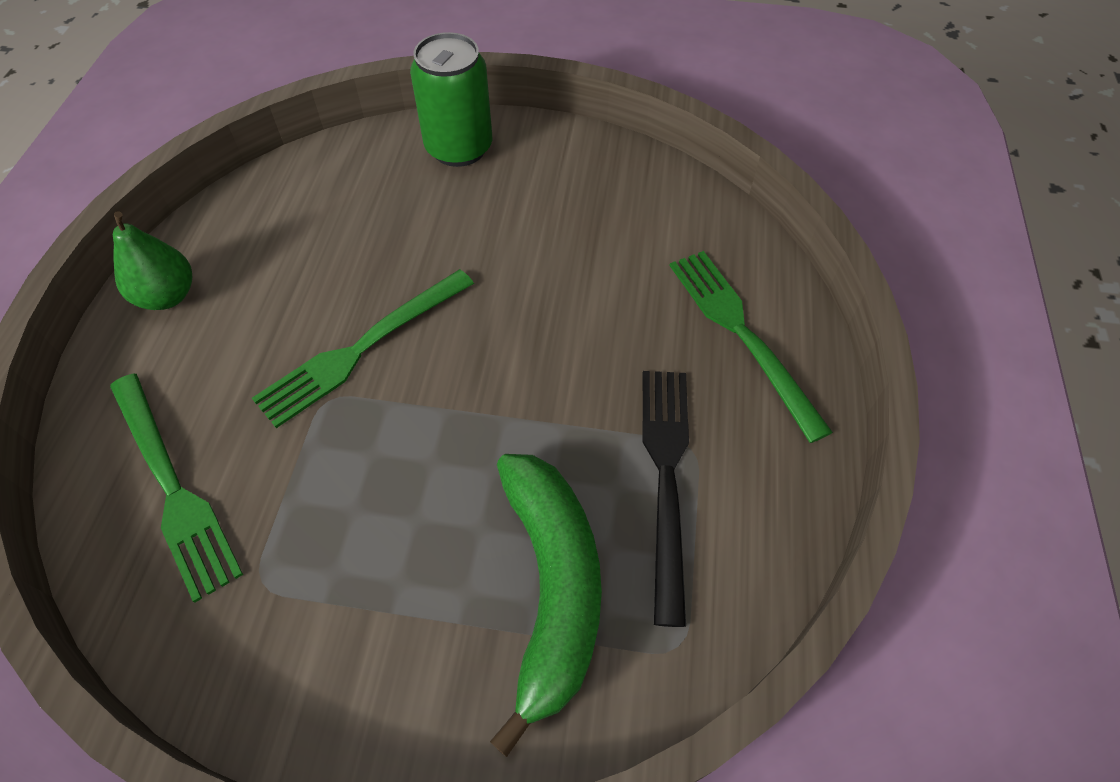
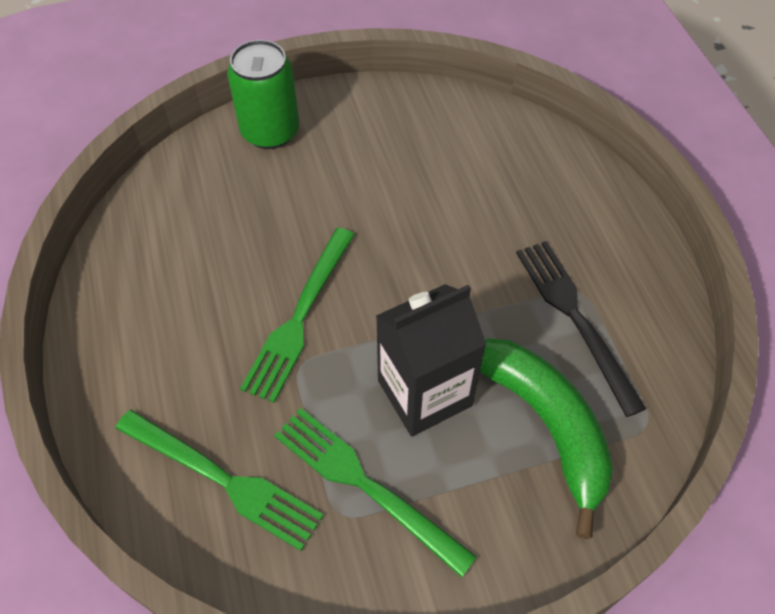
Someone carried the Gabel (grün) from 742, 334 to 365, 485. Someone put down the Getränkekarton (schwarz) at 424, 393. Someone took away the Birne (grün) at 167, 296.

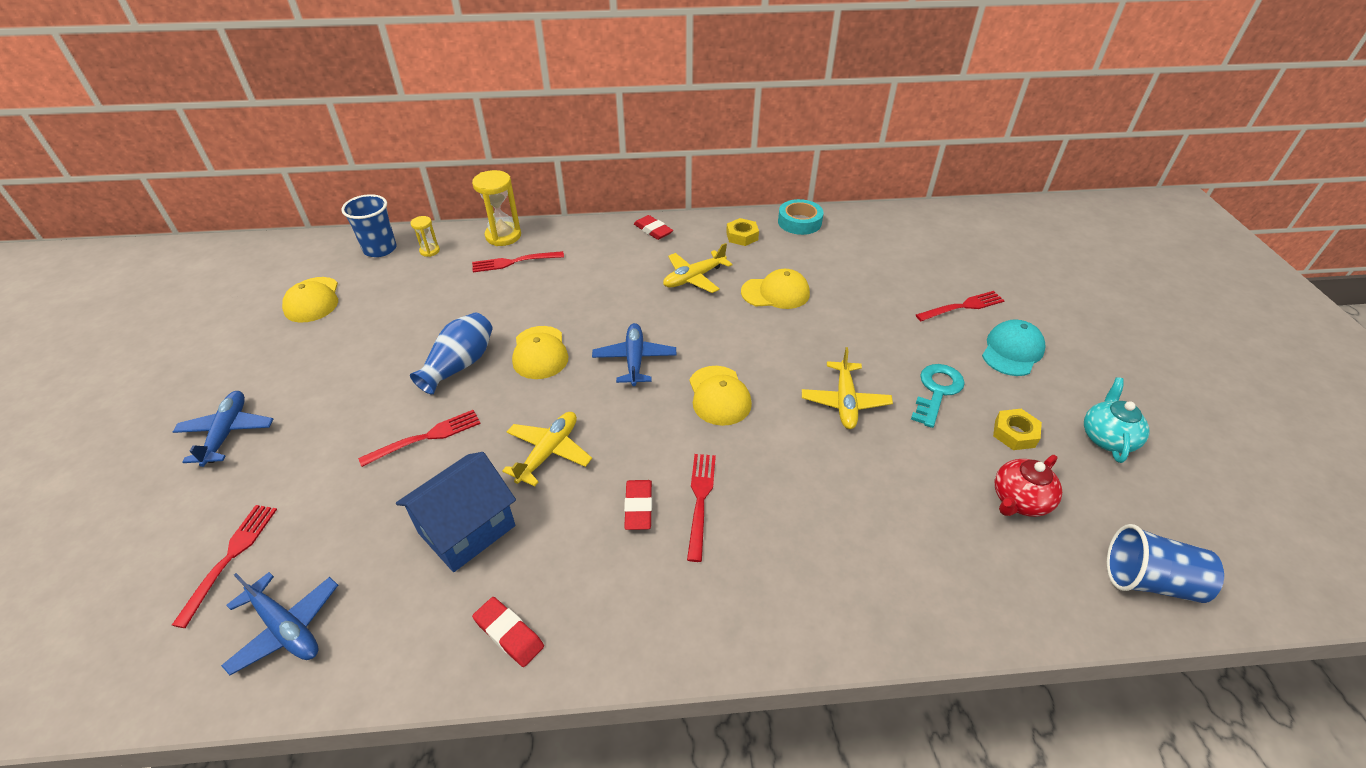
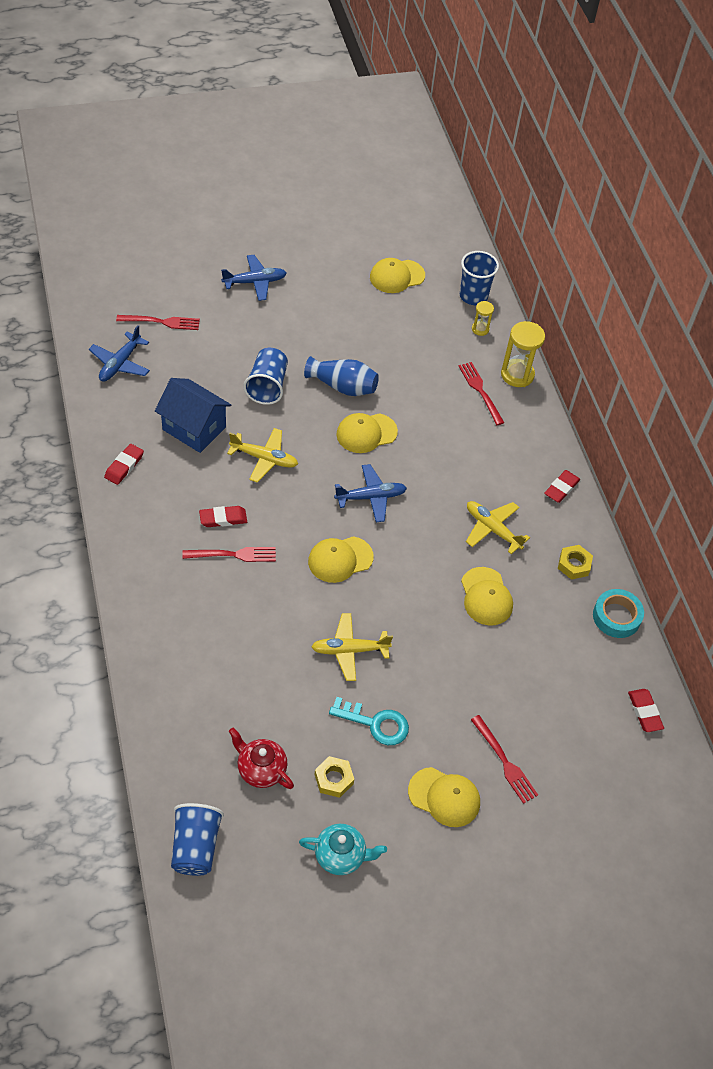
Someone swapped the Gabel (rot) at 426, 437 for the Becher (blau) at 267, 386. Someone repainted the Kappe (türkis) at 1012, 351, which became the Kappe (gelb) at 444, 797. Someone put down the Radiergummi (rot) at 644, 712.

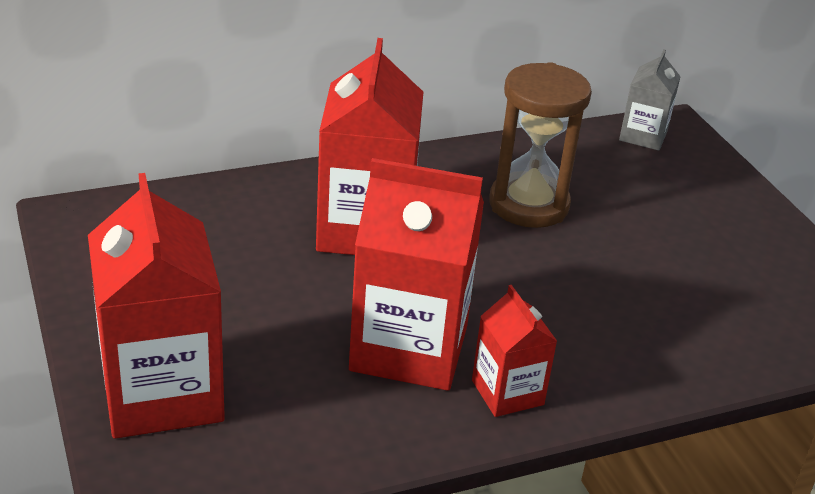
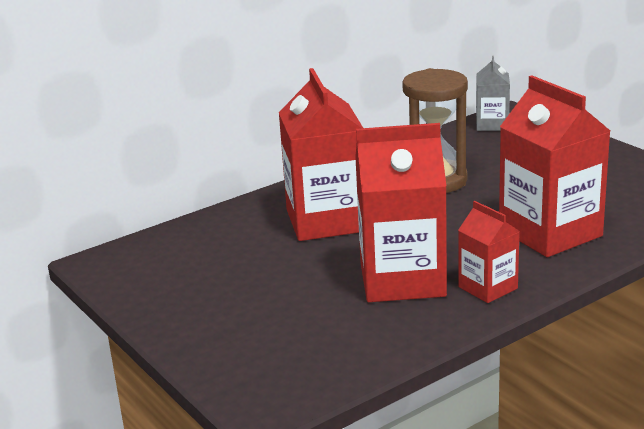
Someone carried the Getränkekarton (rot) from 162, 393 to 550, 233.

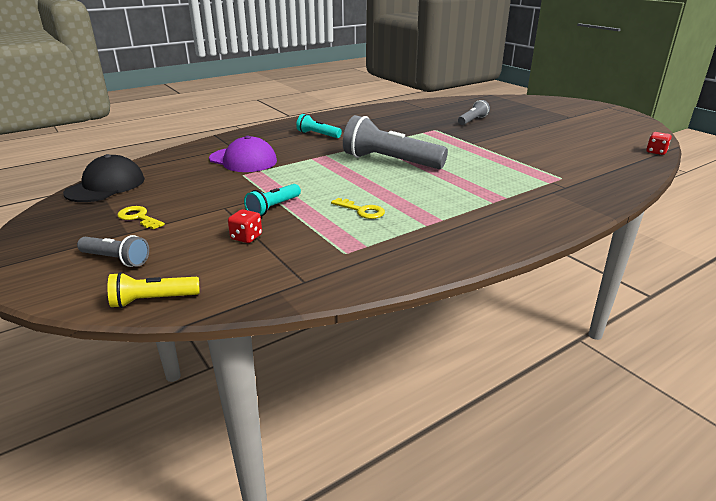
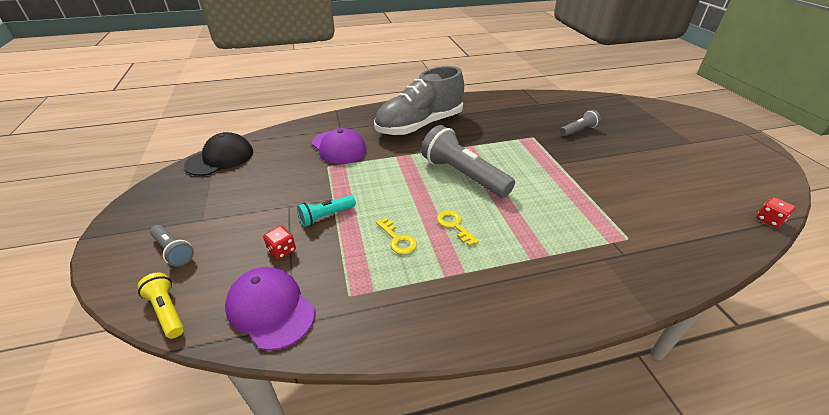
Someone rotated the Taschenlampe (gelb) at 153, 300 by 45 degrees clockwise. Someone put down the Kappe (lila) at 270, 309. Someone swapped the Taschenlampe (türkis) at 318, 135 for the Schuh (grau) at 419, 125. Someone carried the Schlüssel (gelb) from 138, 217 to 454, 225.

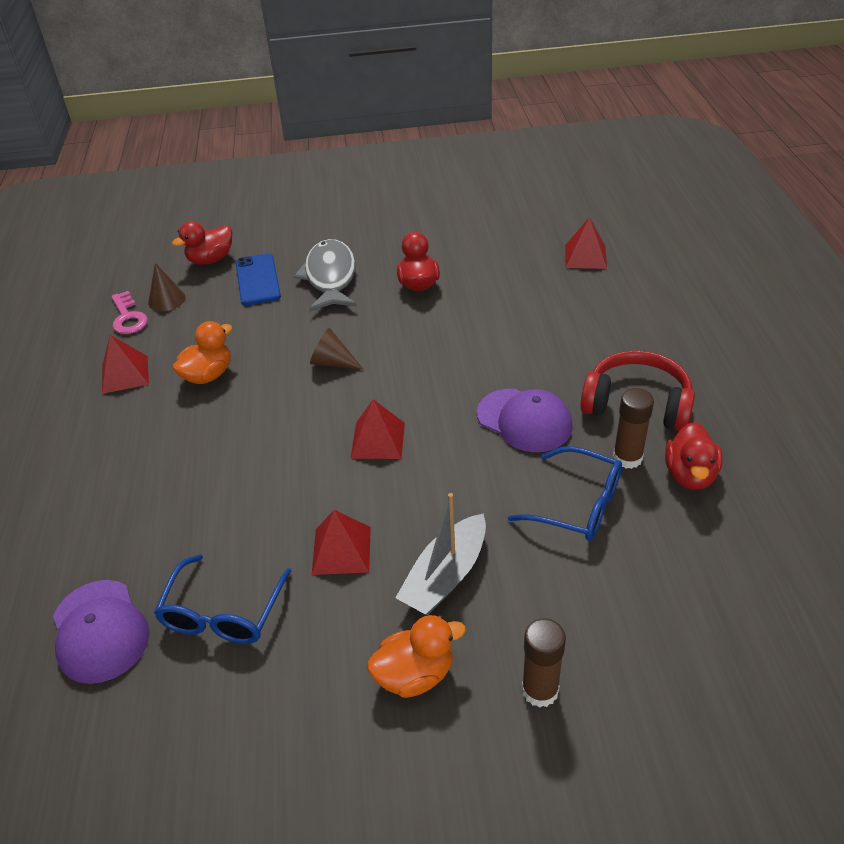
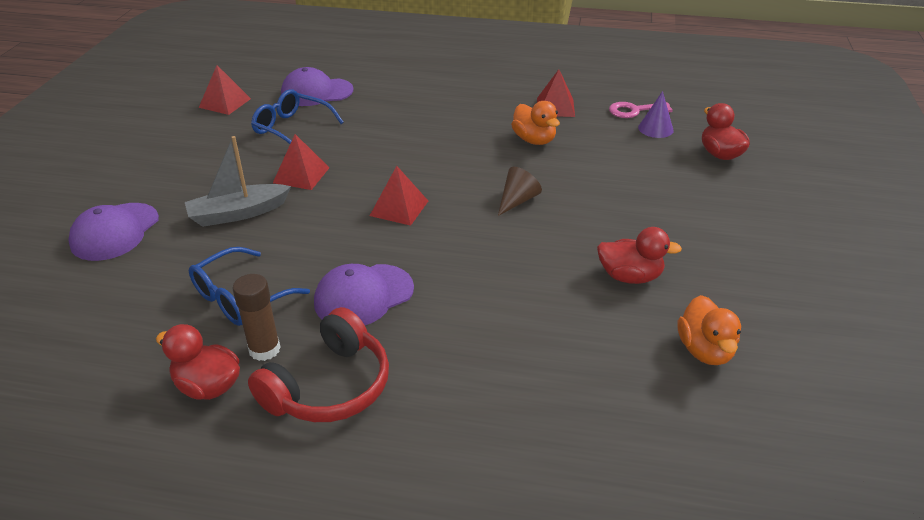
Someone swapped the Klebestift (braun) at 540, 690 for the Kappe (lila) at 115, 232. Someone rotated the Boot (grau) at 445, 576 by 75 degrees counterclockwise. Someone carried the Pyramide (rot) from 585, 256 to 225, 103. Someone repainted the Kegel (braun) at 166, 300, which became the Kegel (lila) at 655, 129. Someone carried the Ente (orange) from 415, 674 to 705, 350. Someone took away the Handy (blau) at 258, 280. Someone took away the Fisch (grau) at 330, 277.

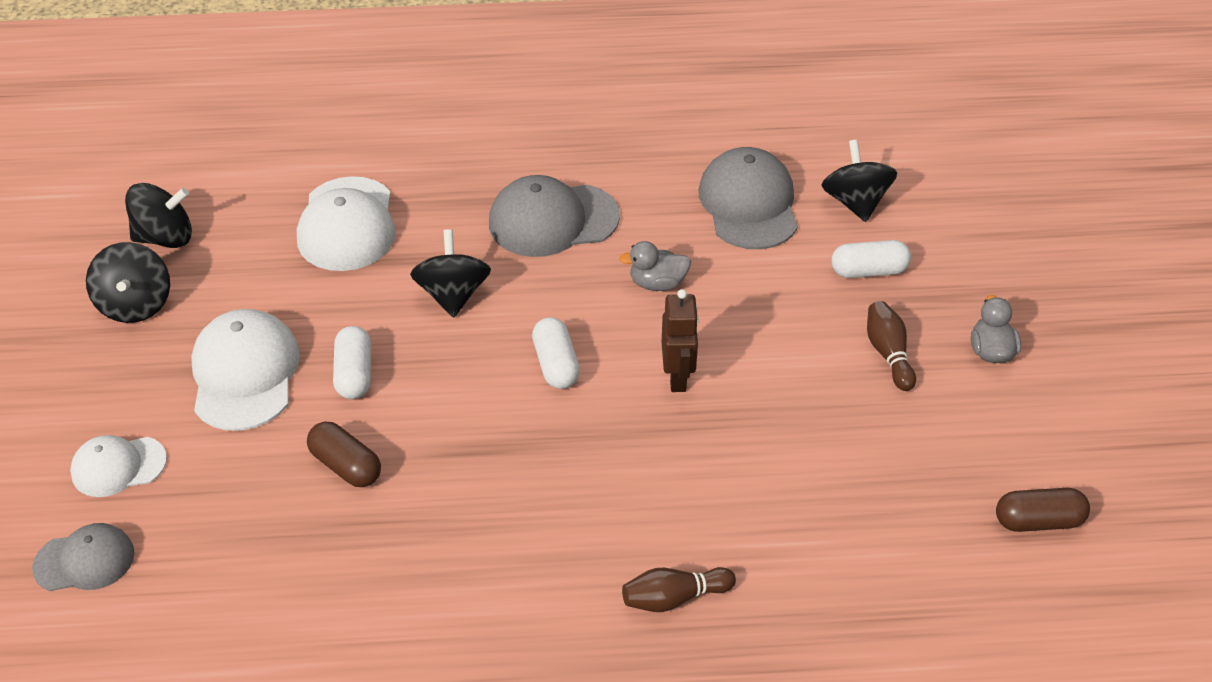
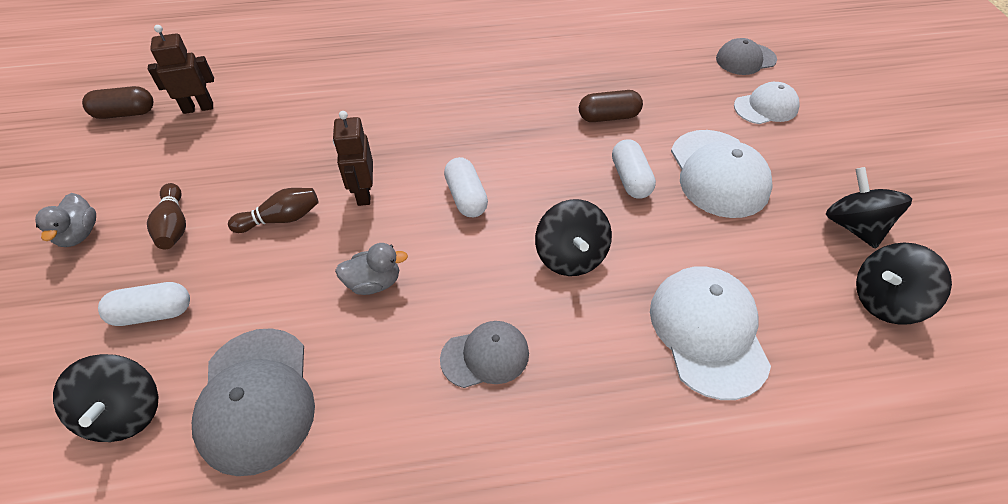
Someone put down the Roboter (braun) at 198, 108. Someone carried the Bowlingkegel (braun) from 674, 598 to 281, 219. Someone scaled the Kappe (grau) at 553, 220 by 0.61. Someone rotated the Kapsel (braun) at 346, 466 by 45 degrees counterclockwise.

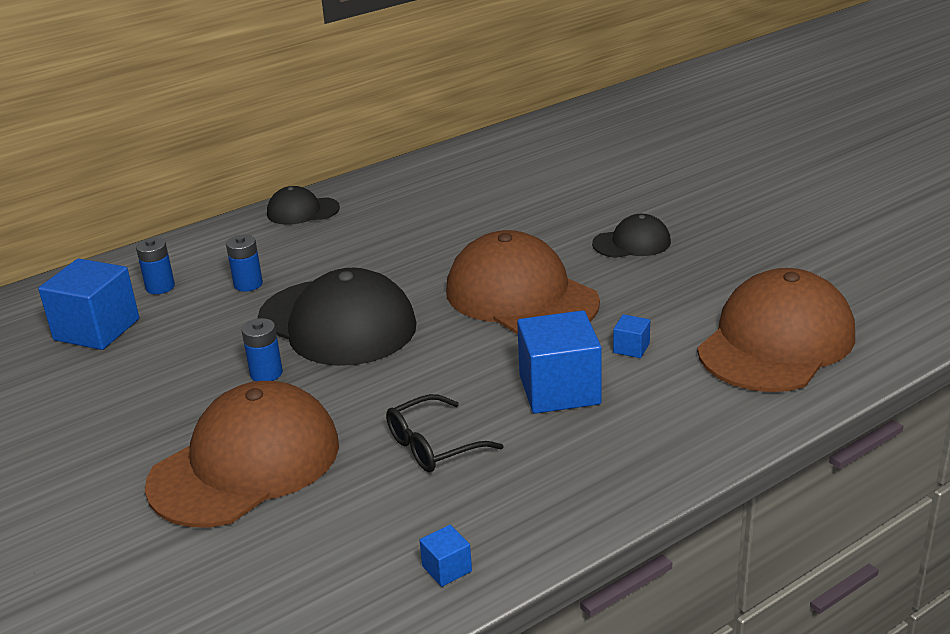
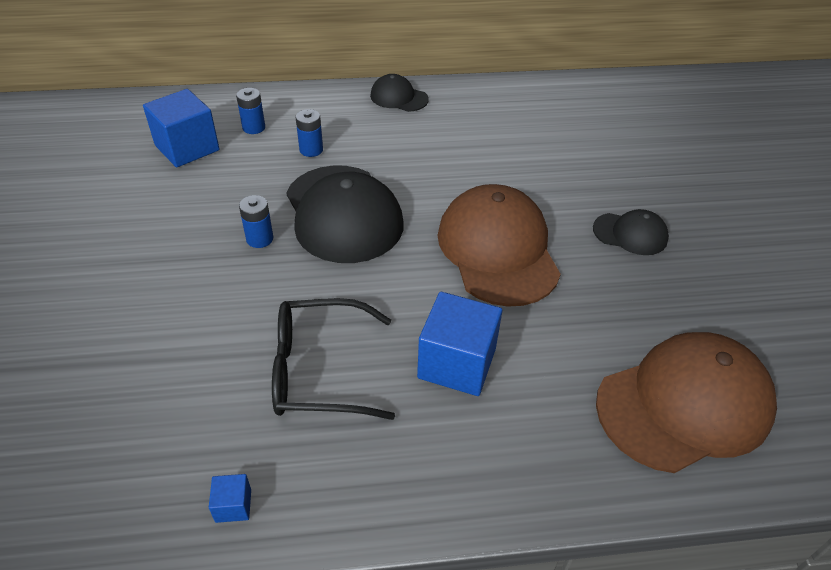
Someone scaled the Brille (schwarz) at 433, 446 by 1.51. Someone took away the Kappe (braun) at 245, 464. Someone took away the Kubus (blau) at 631, 348.

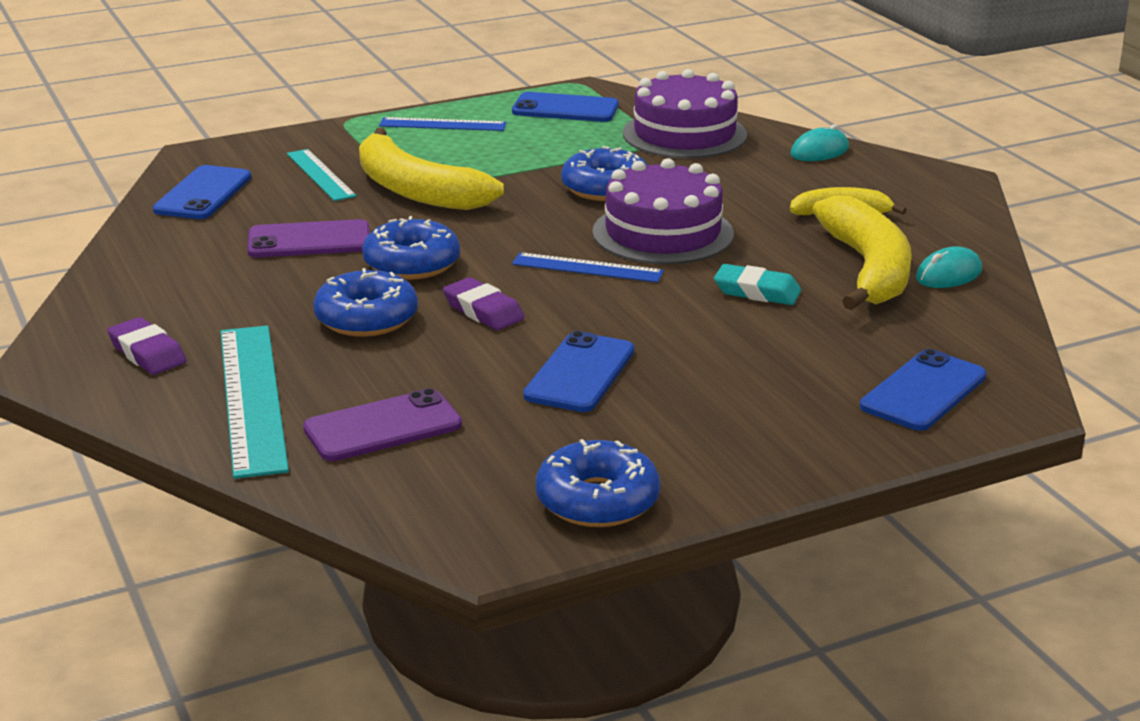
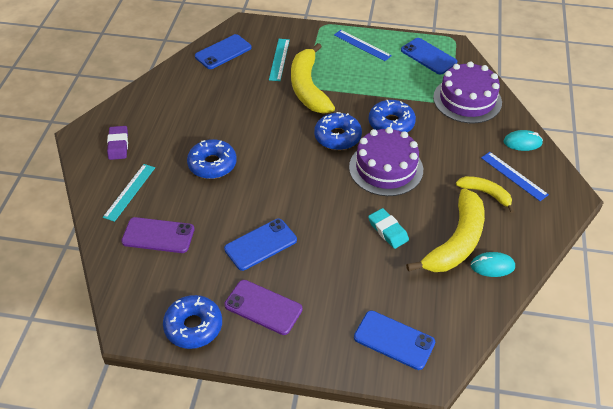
Someone scaled the Lineal (türkis) at 251, 398 by 0.59. Someone carried the Handy (lila) from 309, 240 to 263, 307. Someone carried the Donut (blau) from 412, 263 to 337, 137. Someone rotated the Handy (blau) at 923, 391 by 45 degrees clockwise. Someone carried the Lineal (blau) from 587, 268 to 514, 176. Someone took away the Radiergummi (lila) at 483, 311.

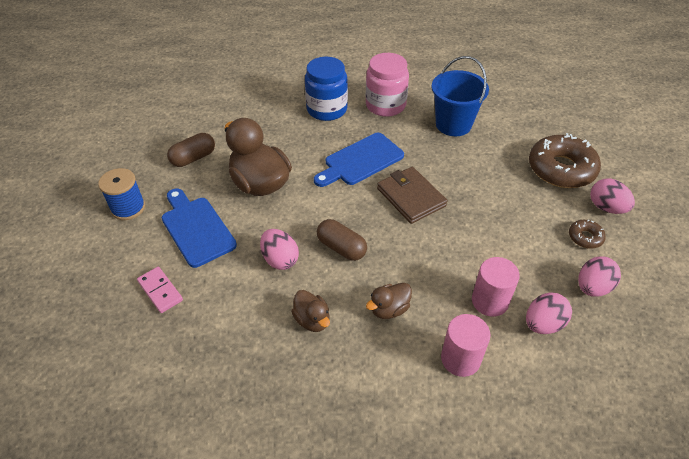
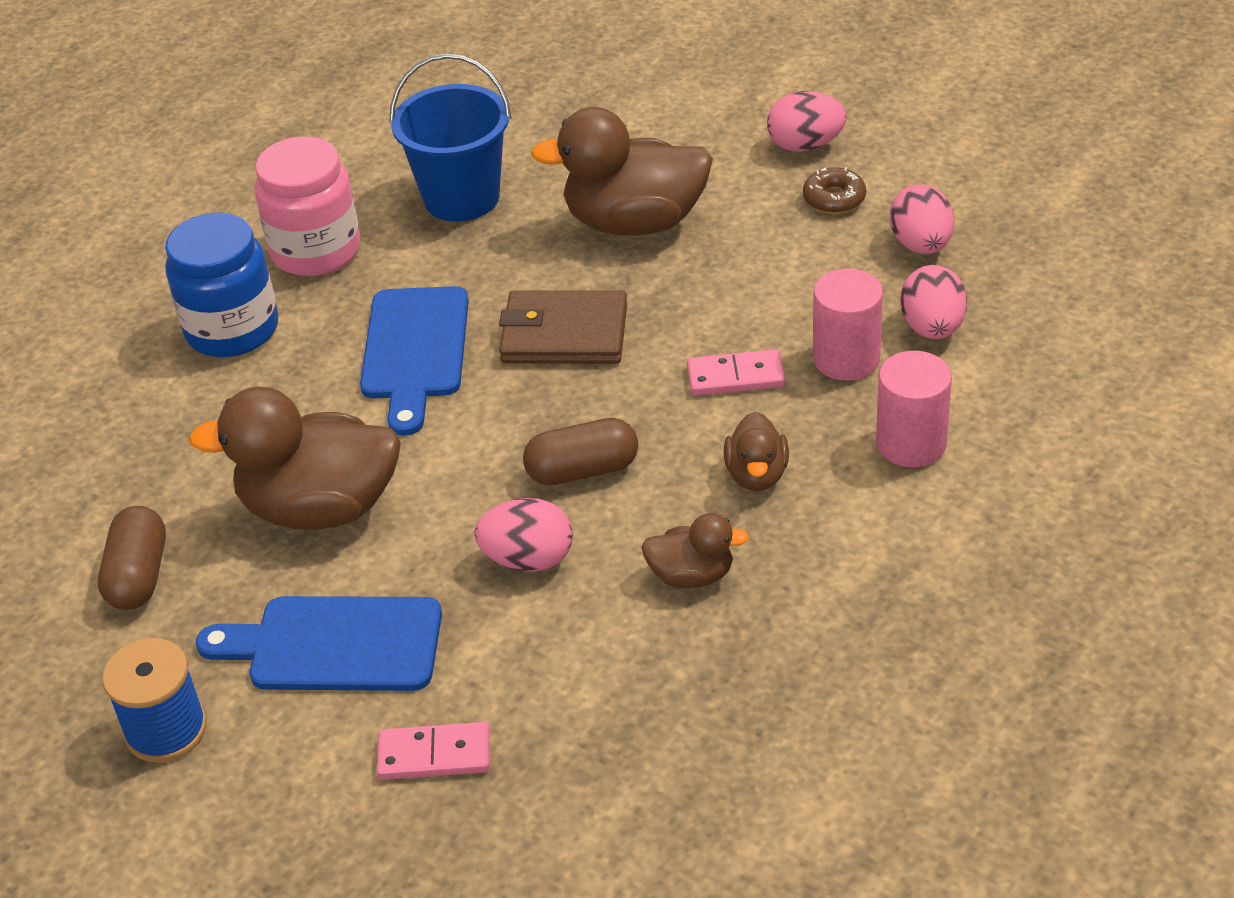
Someone put down the Ente (braun) at 634, 222. Someone put down the Dominostein (rosa) at 735, 377. Someone took away the Donut (braun) at 561, 169.

